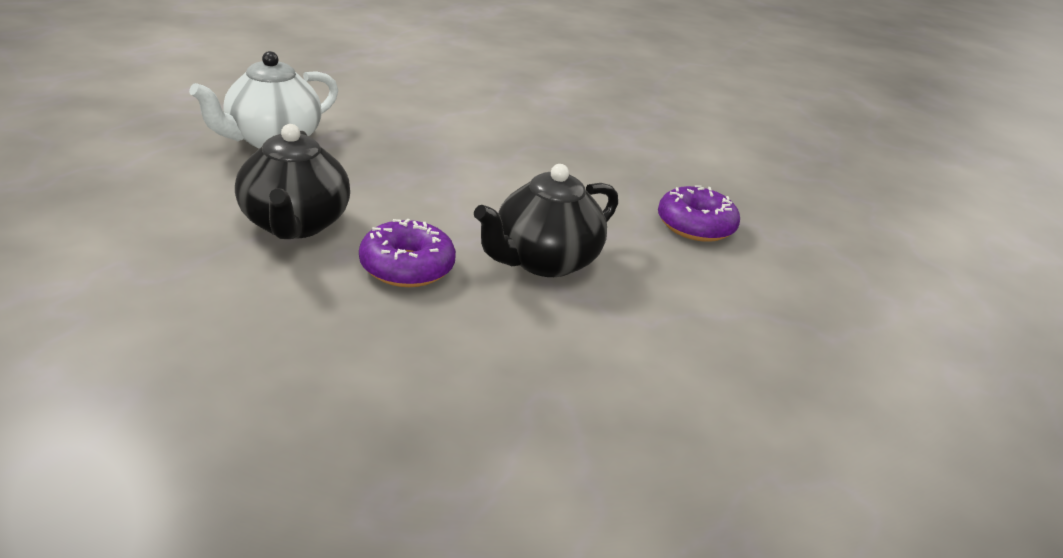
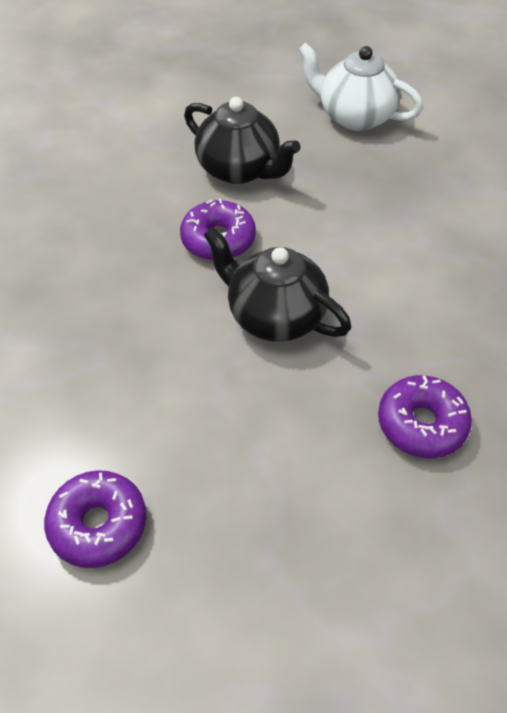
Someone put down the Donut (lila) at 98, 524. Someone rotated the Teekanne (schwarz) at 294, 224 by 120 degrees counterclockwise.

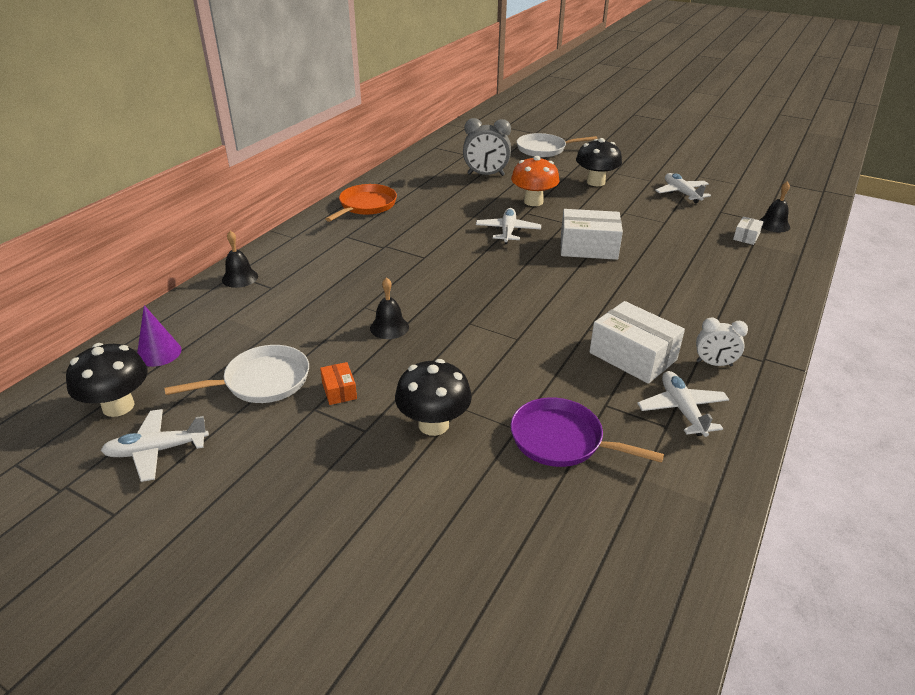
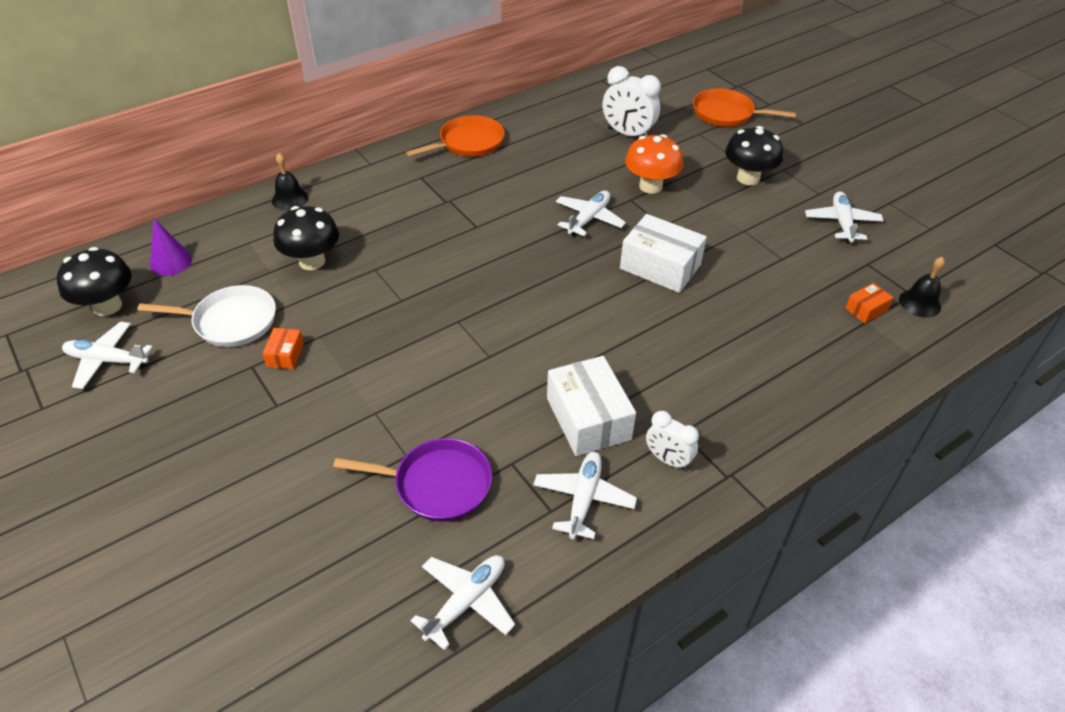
Someone carried the Pilz (schwarz) from 433, 424 to 312, 261. Someone rotated the Pfanne (lila) at 561, 440 by 135 degrees clockwise. Someone put down the Flugzeug (weiß) at 466, 602. Someone repainted the Wecker (grau) at 486, 175, which became the Wecker (weiß) at 628, 134. Someone repainted the Pfanne (weiß) at 544, 149, which became the Pfanne (orange) at 726, 114. Someone repainted the Schachtel (weiß) at 746, 237, which became the Schachtel (orange) at 866, 309. Someone took away the Glocke (schwarz) at 389, 327.

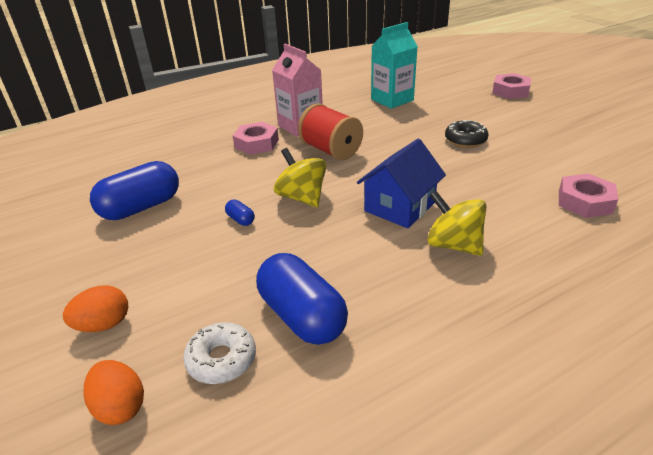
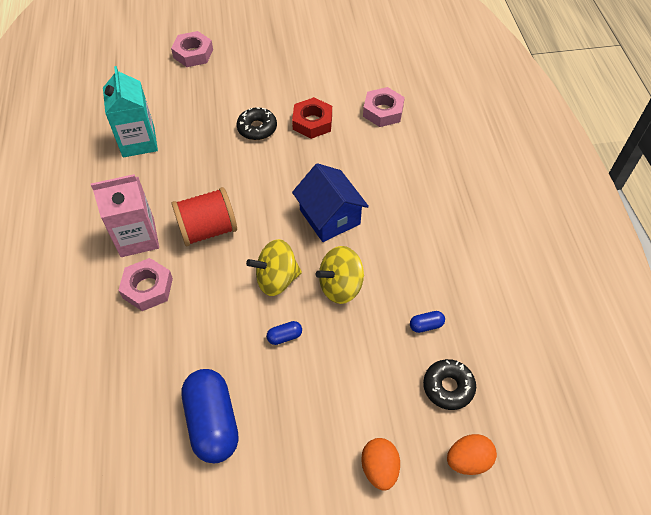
Someone put down the Sechskantmutter (rot) at 312, 122. Someone carried the Kreisel (gelb) from 453, 245 to 340, 286. Someone scaled the Kapsel (blau) at 302, 316 by 0.42. Someone repainted the Donut (weiß) at 221, 359, which became the Donut (schwarz) at 448, 387.

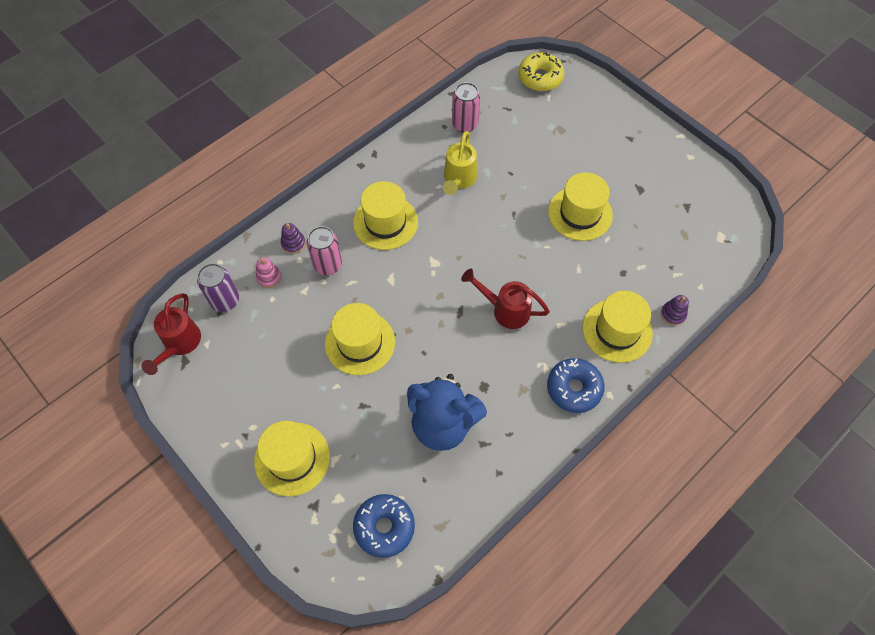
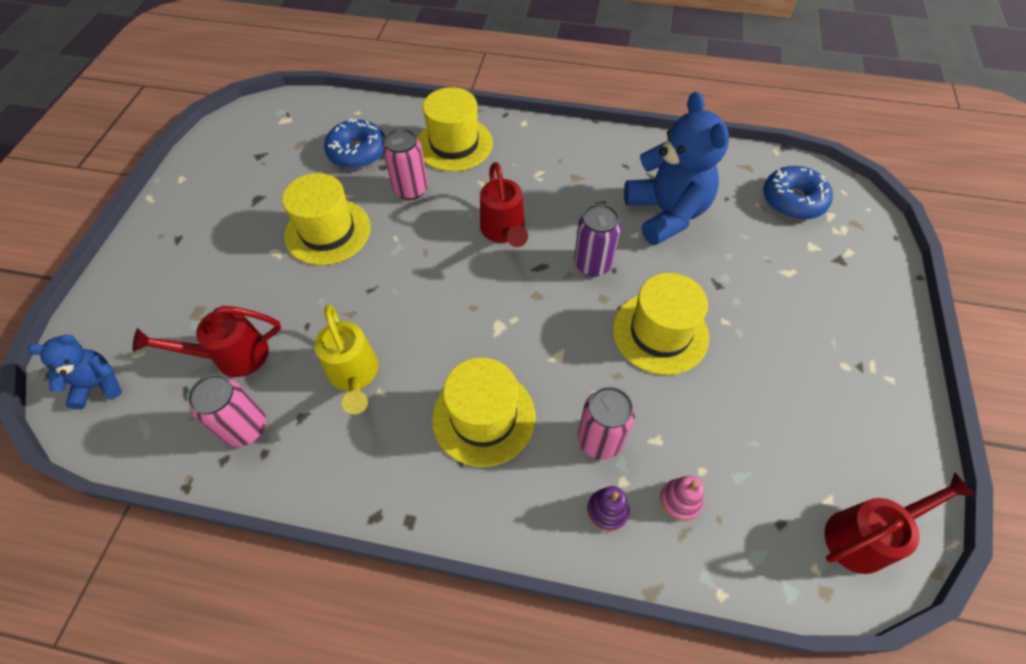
Someone swapped the Donut (gelb) at 540, 77 for the Teddybär (blau) at 98, 385. Someone put down the Gießkanne (rot) at 232, 356. Someone rotated the Gießkanne (gelb) at 458, 179 by 90 degrees clockwise. Someone carried the Donut (blau) from 574, 388 to 357, 152. Someone put down the Dose (rosa) at 411, 189. Someone carried the Dose (lila) from 225, 301 to 592, 264. Someone took away the Hut (gelb) at 292, 458. Someone took away the Stapelspielzeug (lila) at 673, 314.

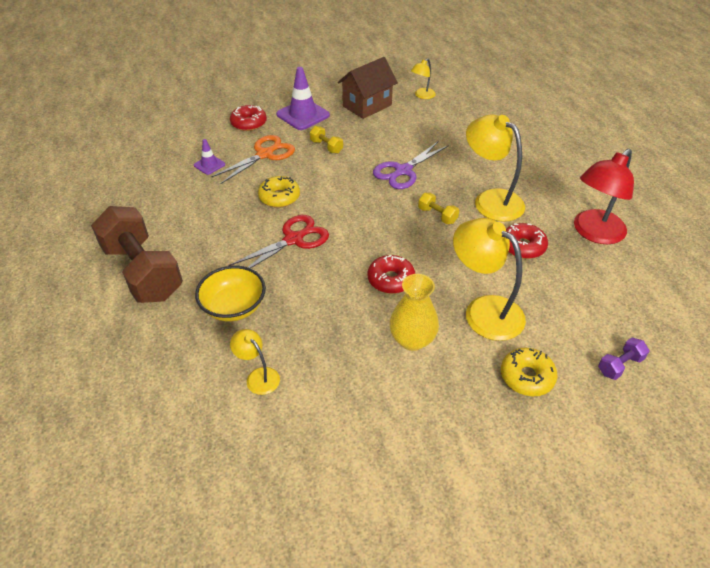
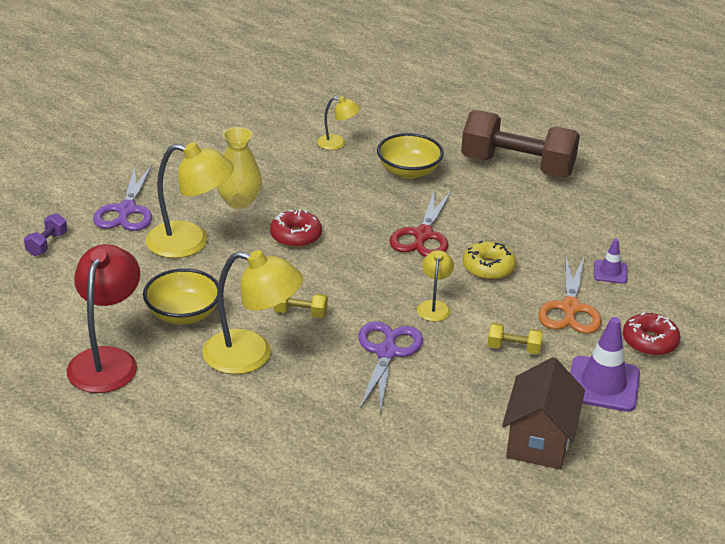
Someone swapped the Donut (gelb) at 526, 377 for the Schere (lila) at 126, 210. Someone swapped the Donut (rot) at 523, 246 for the Schüssel (gelb) at 183, 314. Someone carried the Lampe (gelb) from 422, 96 to 434, 306.

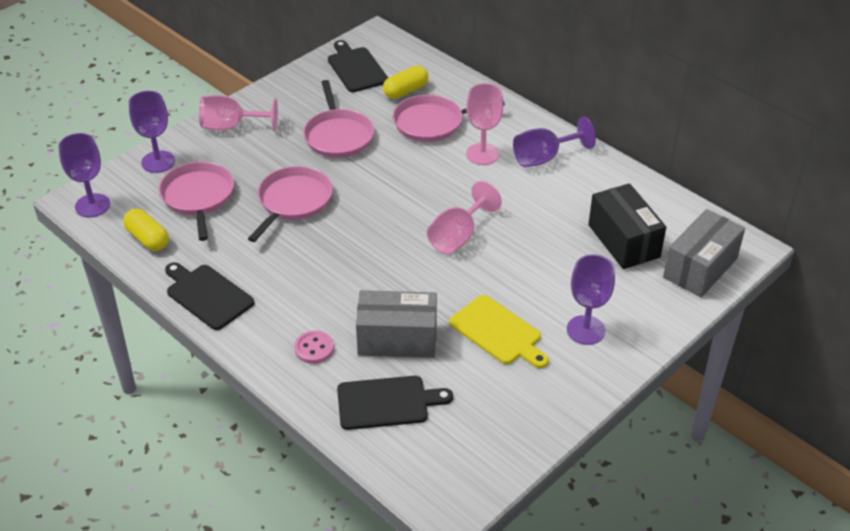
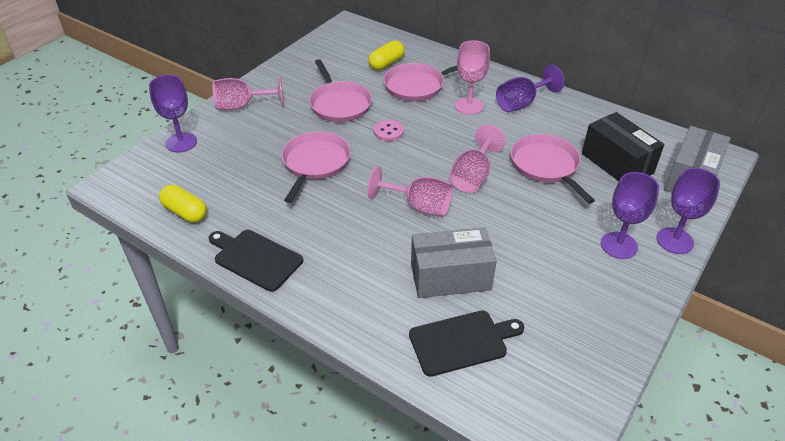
Someone put down the Kelch (rosa) at 419, 206. Someone carried the Knopf (rosa) from 314, 348 to 388, 131. Someone carried the Pfanne (rosa) from 198, 197 to 546, 166. Someone carried the Kelch (lila) from 92, 205 to 674, 240. Someone took away the Schneidebrett (schwarz) at 356, 68. Someone took away the Schneidebrett (gelb) at 498, 332.

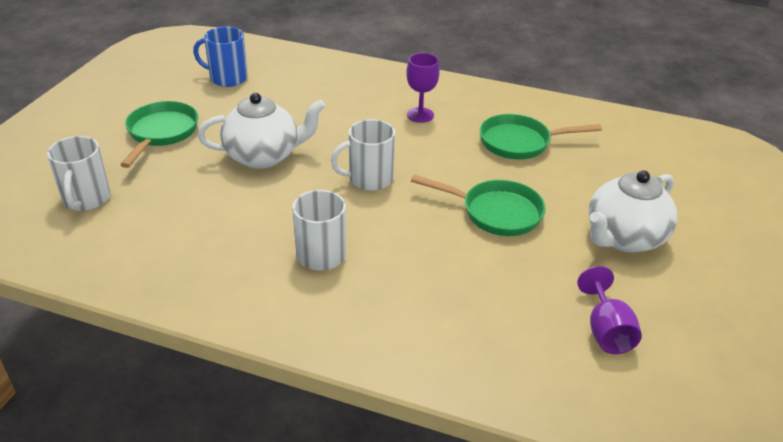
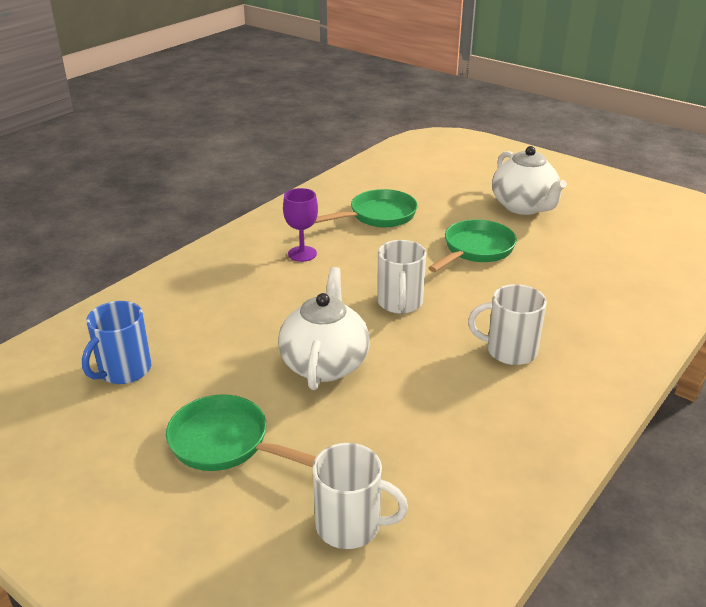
Someone rotated the Pfanne (grün) at 520, 142 by 135 degrees counterclockwise. Someone took away the Kelch (lila) at 606, 331.

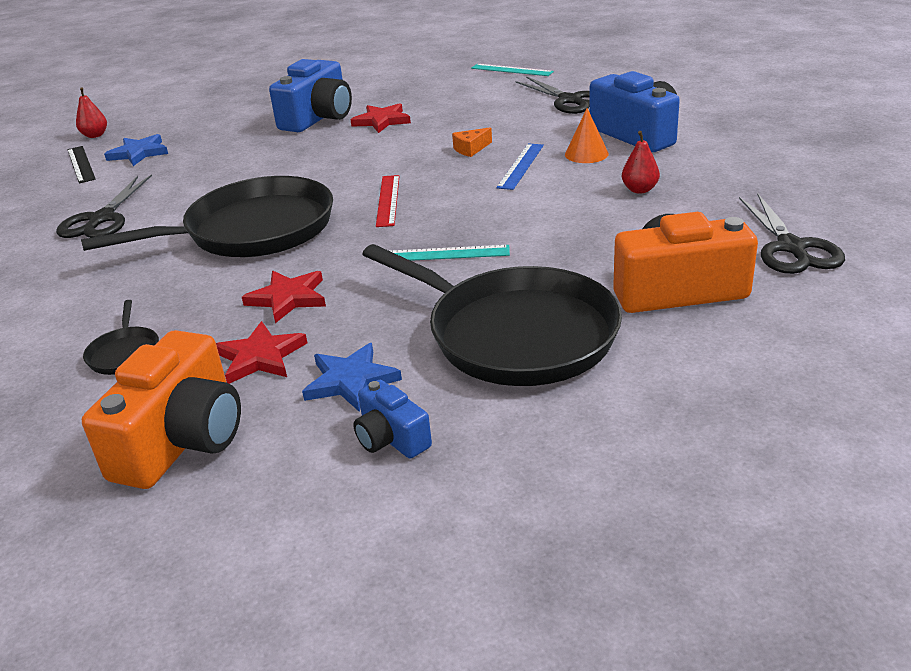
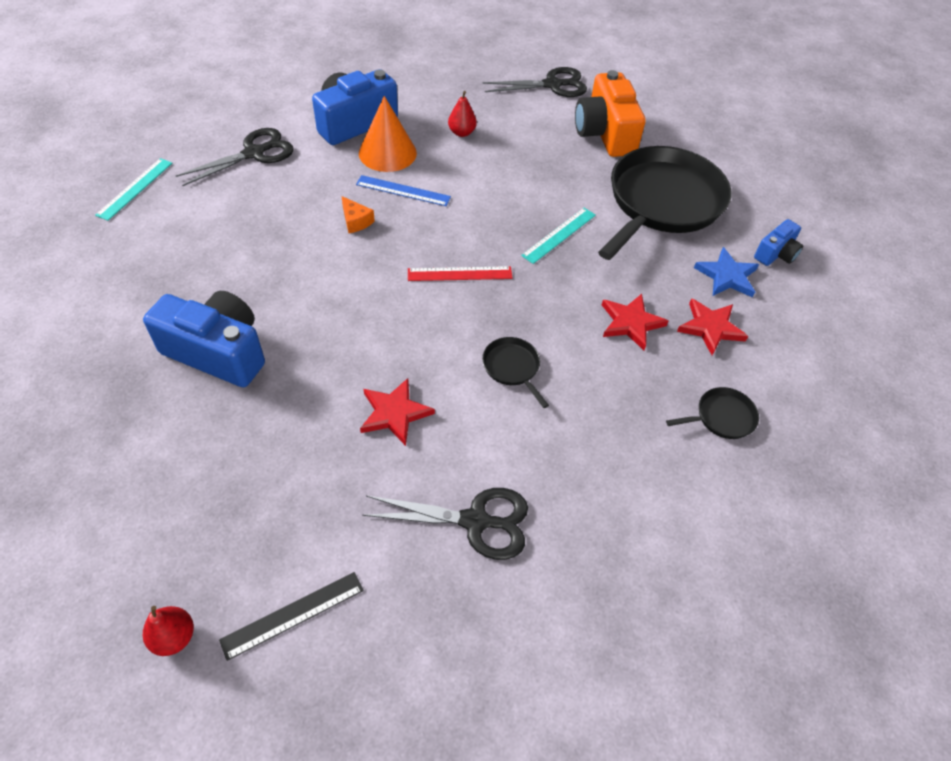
Someone scaled the Kegel (orange) at 586, 154 by 1.55. Someone carried the Stern (rot) from 382, 121 to 394, 413. Someone scaled the Pfanne (schwarz) at 253, 230 by 0.40. Someone rotated the Lineal (türkis) at 445, 254 by 45 degrees clockwise. Someone took away the Kamera (orange) at 182, 440. Someone took away the Stern (blau) at 139, 153.

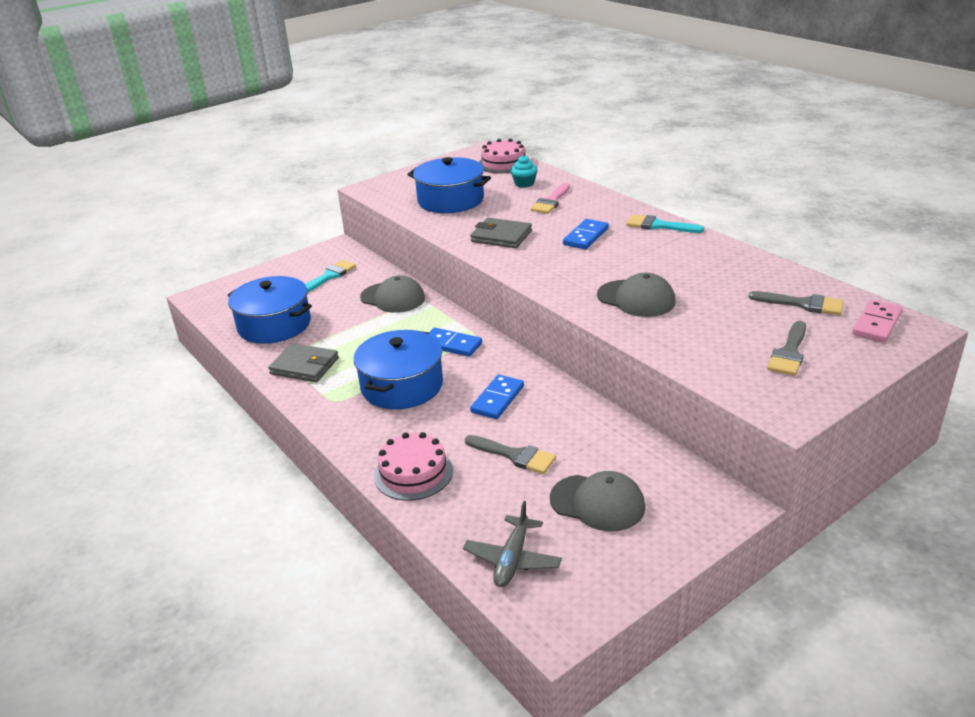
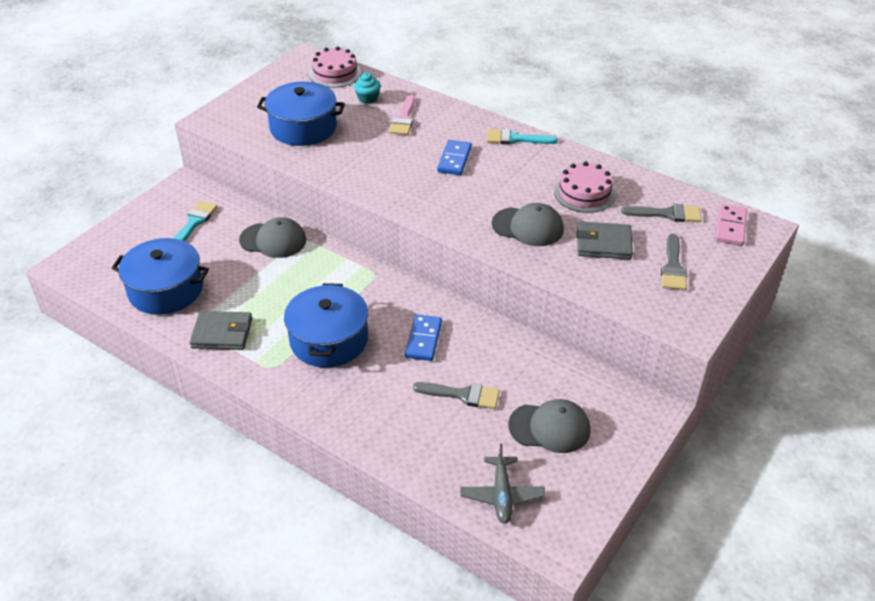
Someone carried the Kuchen (rosa) from 413, 473 to 584, 193. Someone carried the Geldbörse (grau) from 501, 236 to 603, 243. Someone took away the Dominostein (blau) at 451, 344.

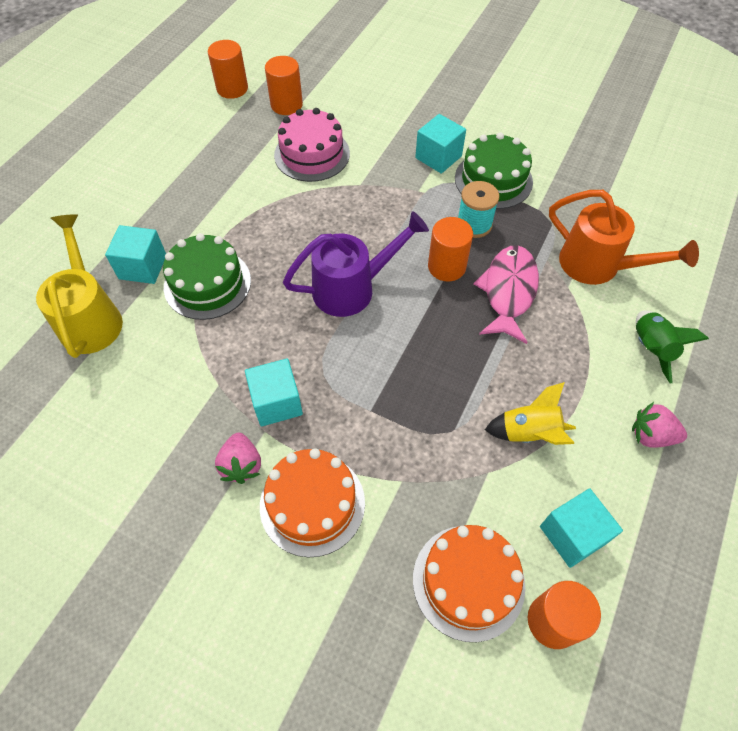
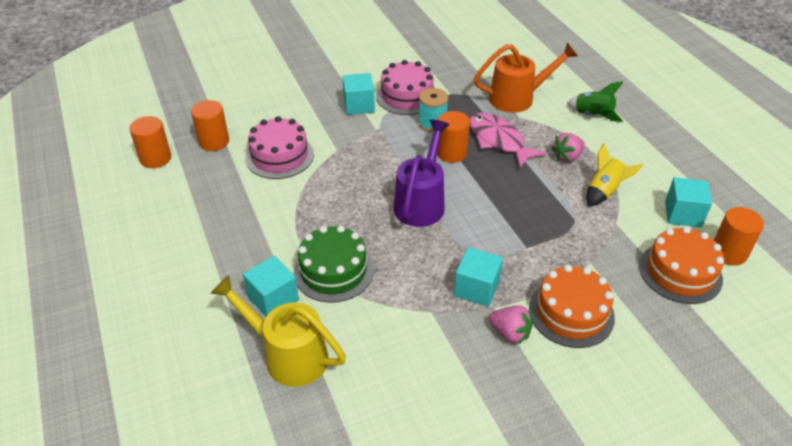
Someone repainted the Kuchen (grün) at 493, 180, which became the Kuchen (rosa) at 407, 96. Someone carried the Erdbeere (rosa) from 651, 435 to 567, 157.

